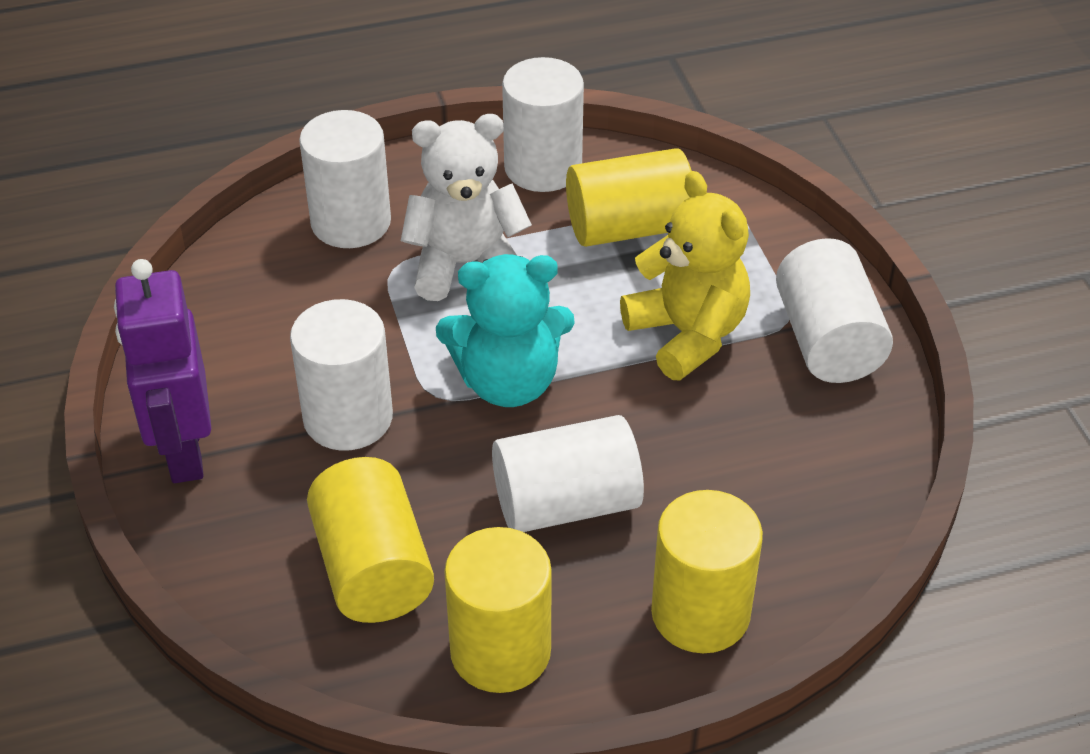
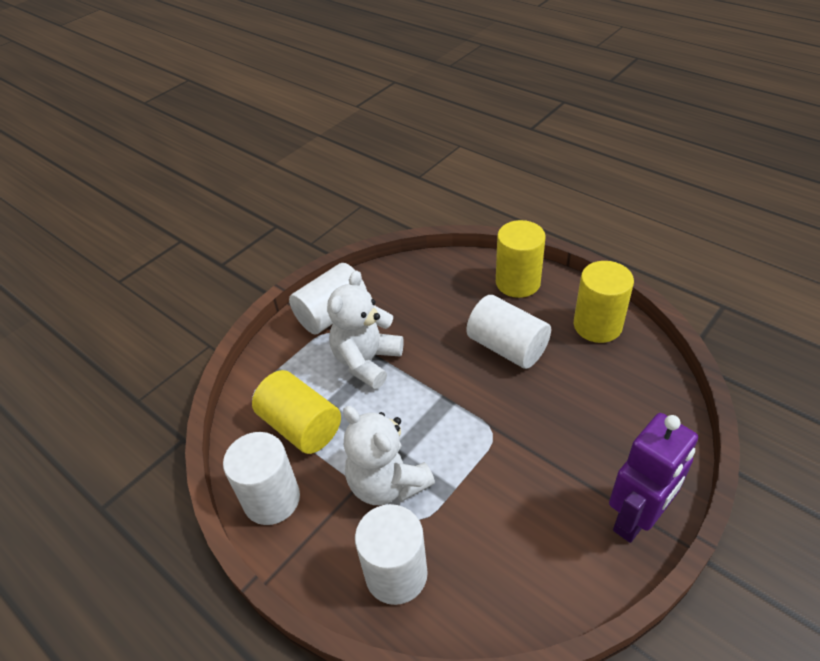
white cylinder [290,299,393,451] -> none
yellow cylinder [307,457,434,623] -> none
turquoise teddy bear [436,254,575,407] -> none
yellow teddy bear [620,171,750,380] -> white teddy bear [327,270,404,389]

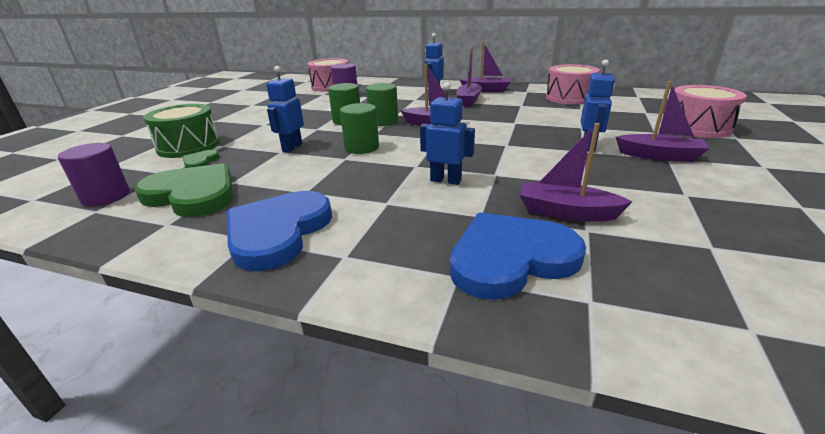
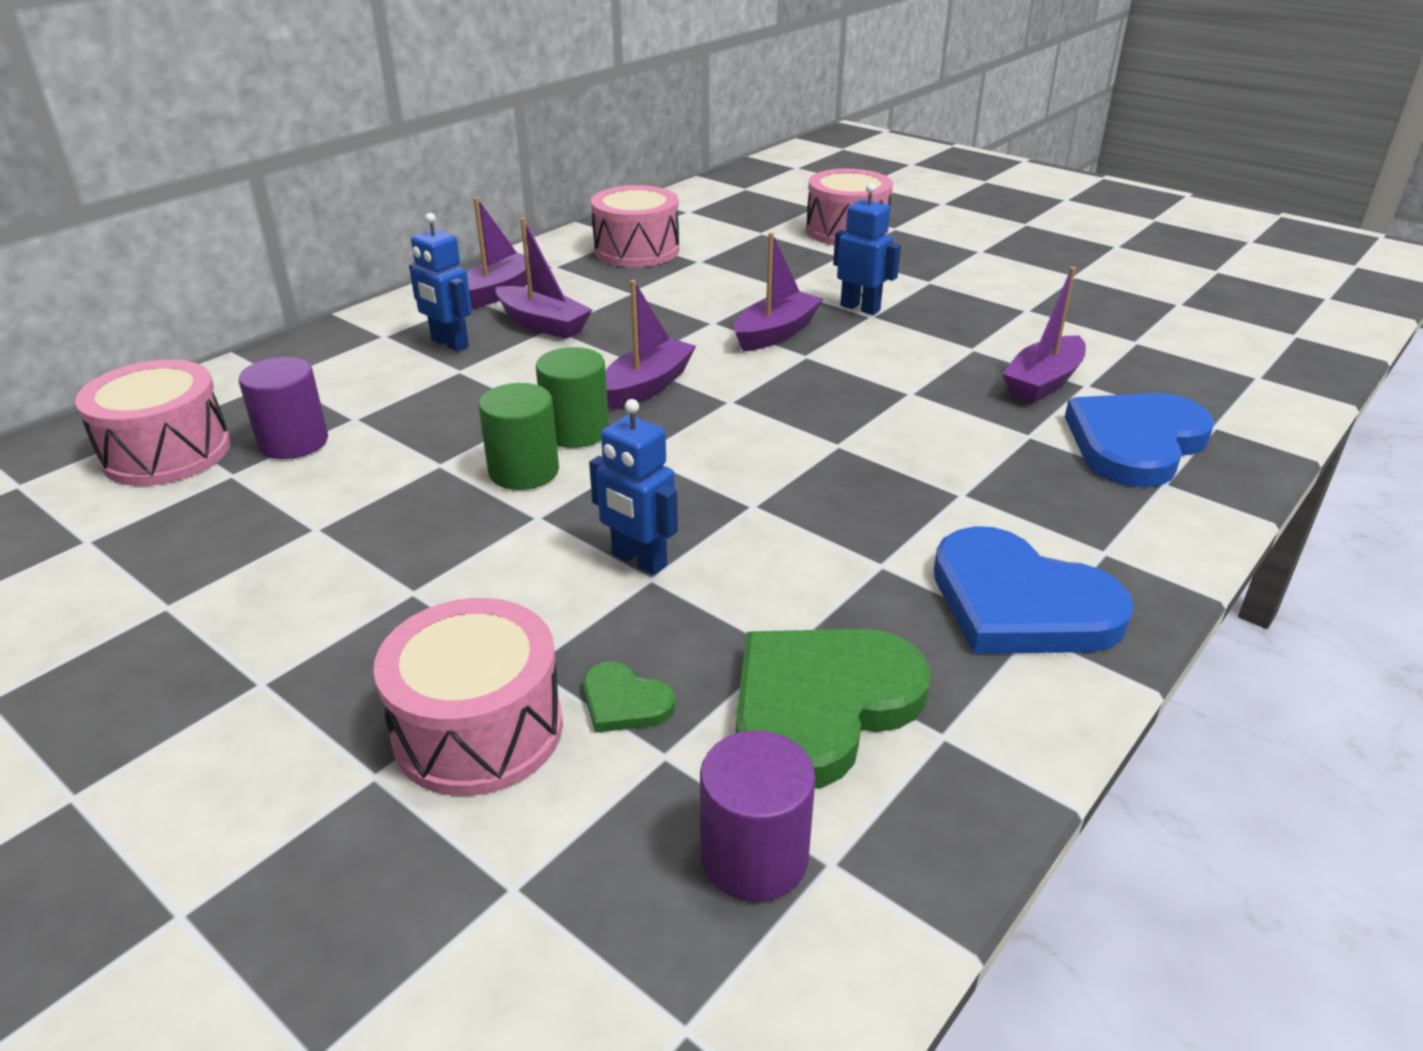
green drum [143,104,220,158] -> pink drum [373,598,563,796]
green cylinder [340,103,379,154] -> none
blue robot [420,82,475,185] -> none
blue heart [450,213,586,300] -> blue heart [1065,393,1215,487], 45 degrees clockwise
purple boat [616,81,710,162] -> purple boat [734,232,823,351], moved

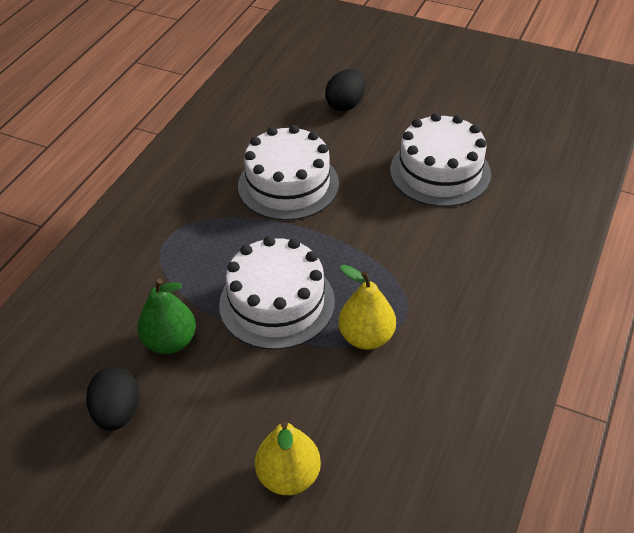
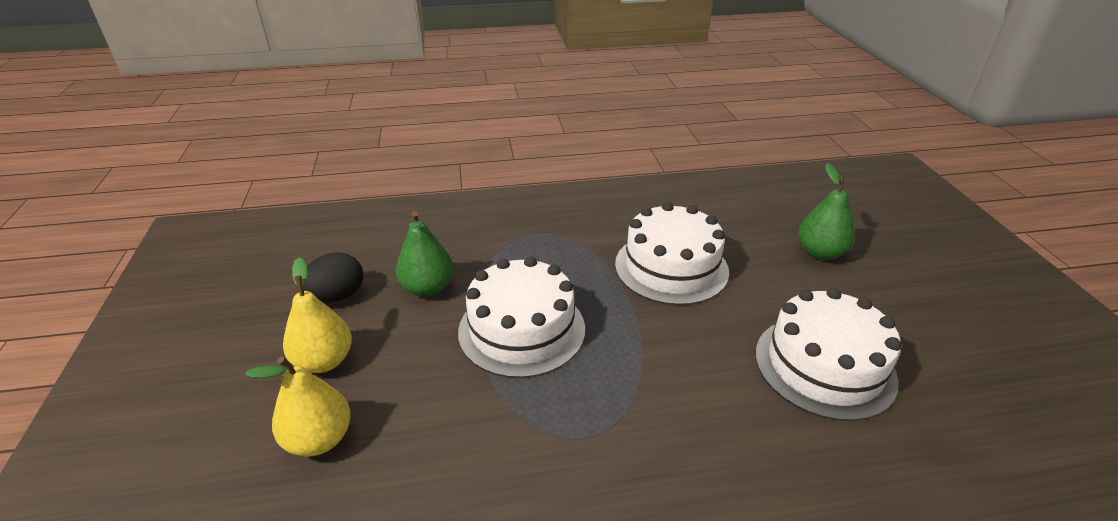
black egg [325,69,365,111] -> green pear [798,163,855,260]
yellow pear [338,264,396,350] -> yellow pear [283,257,352,373], moved

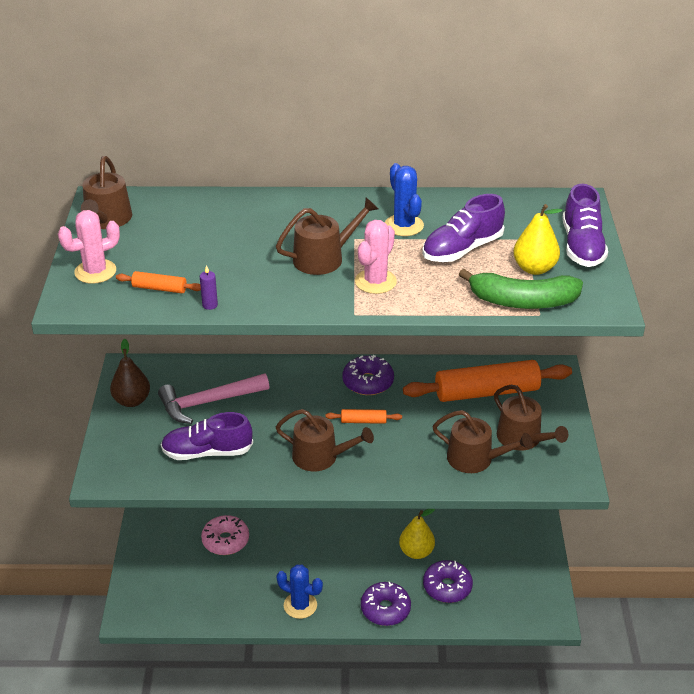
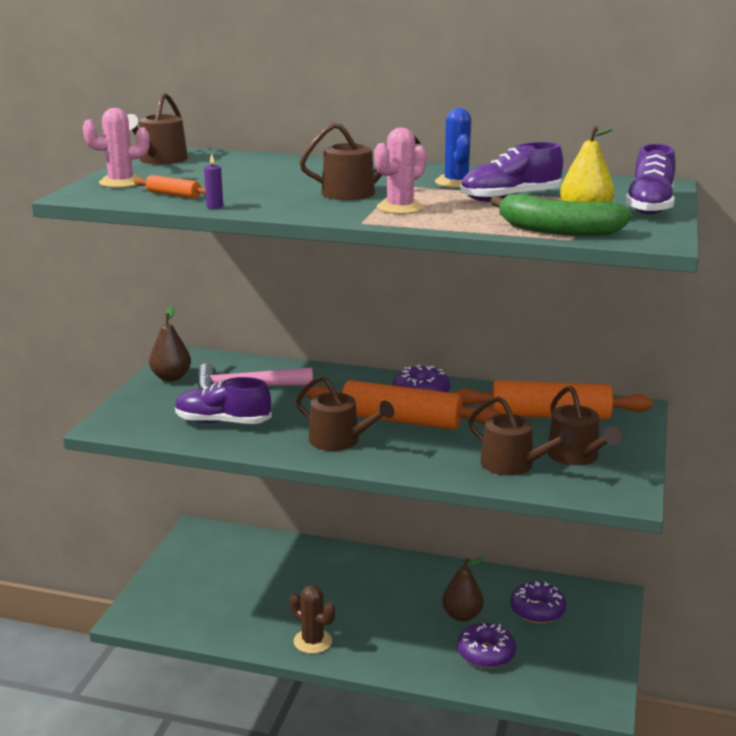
pink donut [201,515,249,555] -> none
blue cactus [276,565,323,619] -> brown cactus [289,585,335,654]
orange rolling pin [325,409,402,424] -> orange rolling pin [306,380,501,430], x2.31
purple donut [361,582,411,626] -> purple donut [510,582,566,624], moved
yellow pear [399,509,435,559] -> brown pear [442,557,485,622]

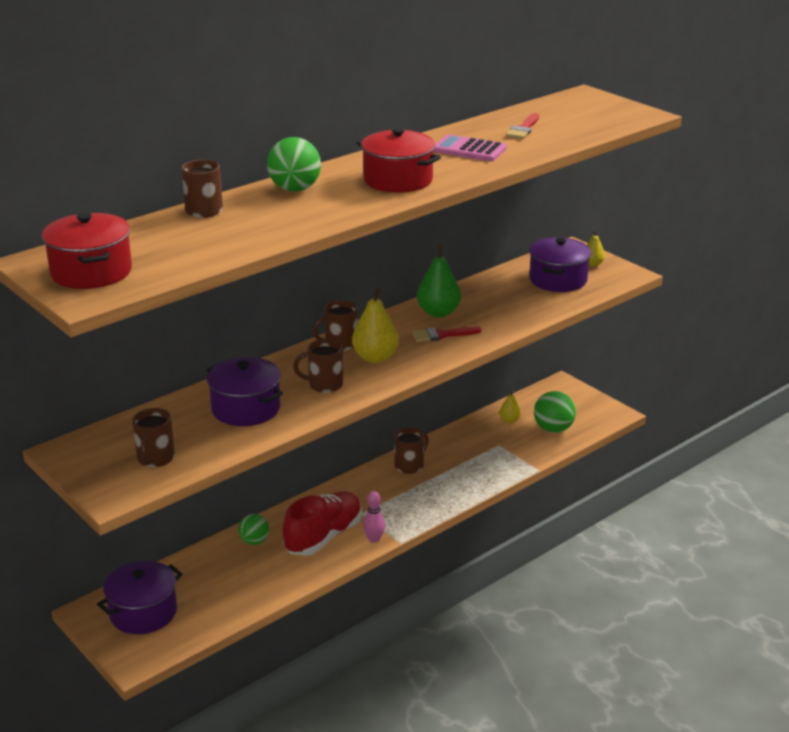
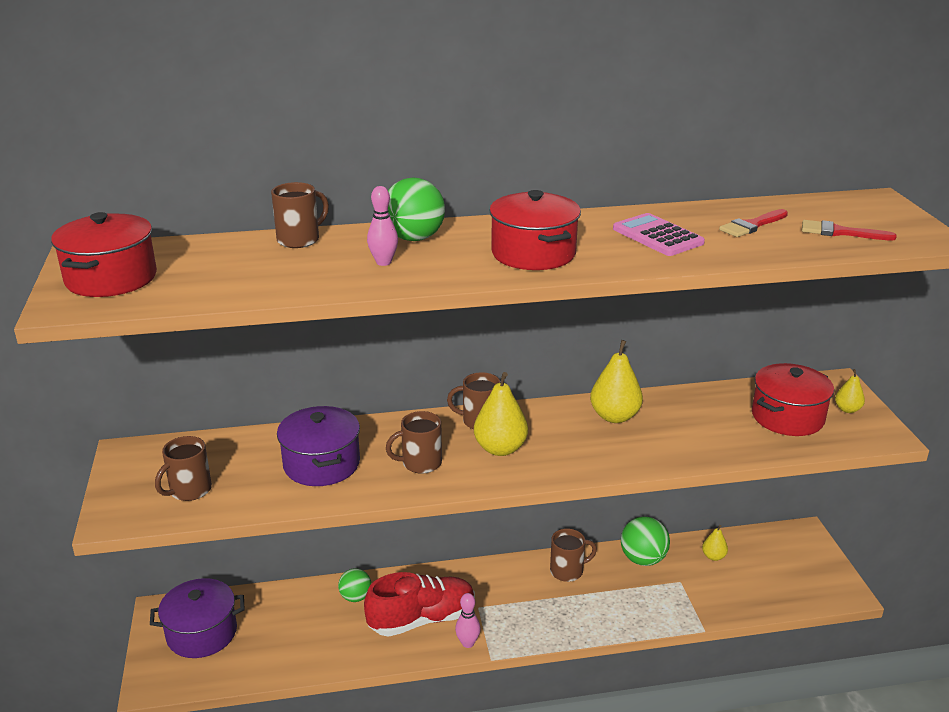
brown mug [293,339,343,393] -> brown mug [386,411,442,474], 45 degrees counterclockwise
red brush [412,326,482,342] -> red brush [802,220,897,240], moved
green pear [417,245,461,317] -> yellow pear [590,340,643,423]
purple pot [529,237,591,292] -> red pot [752,363,834,436]
green ball [534,391,576,433] -> green ball [621,516,670,566], moved
none -> pink bowling pin [367,186,398,266]

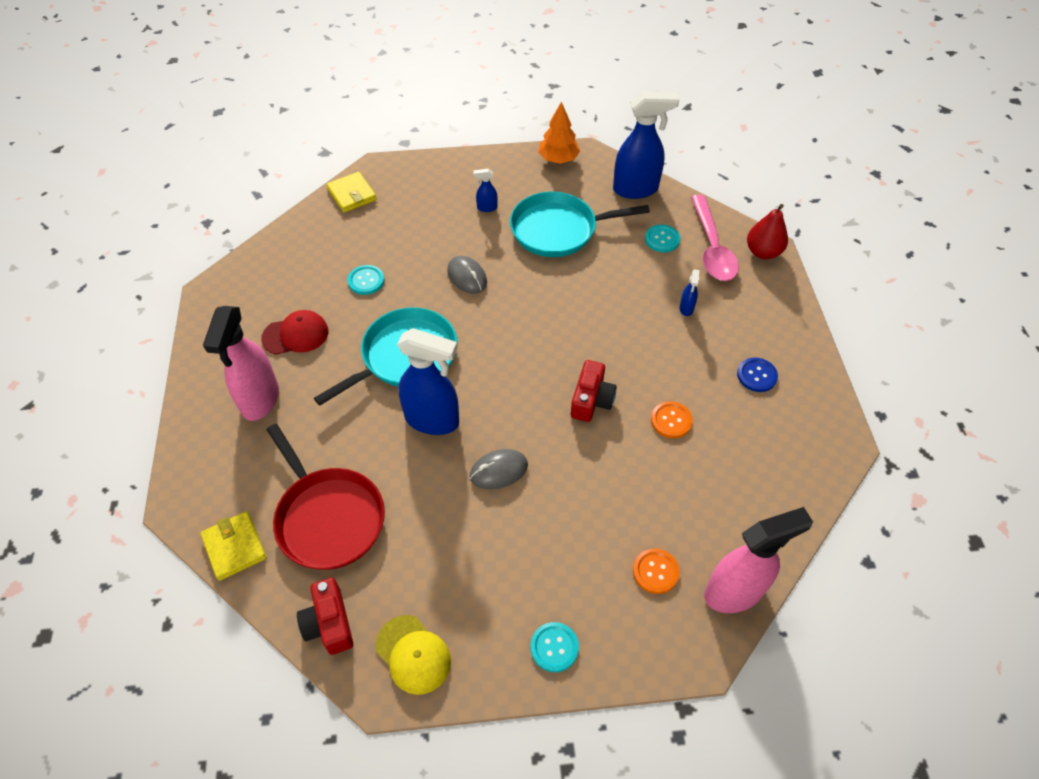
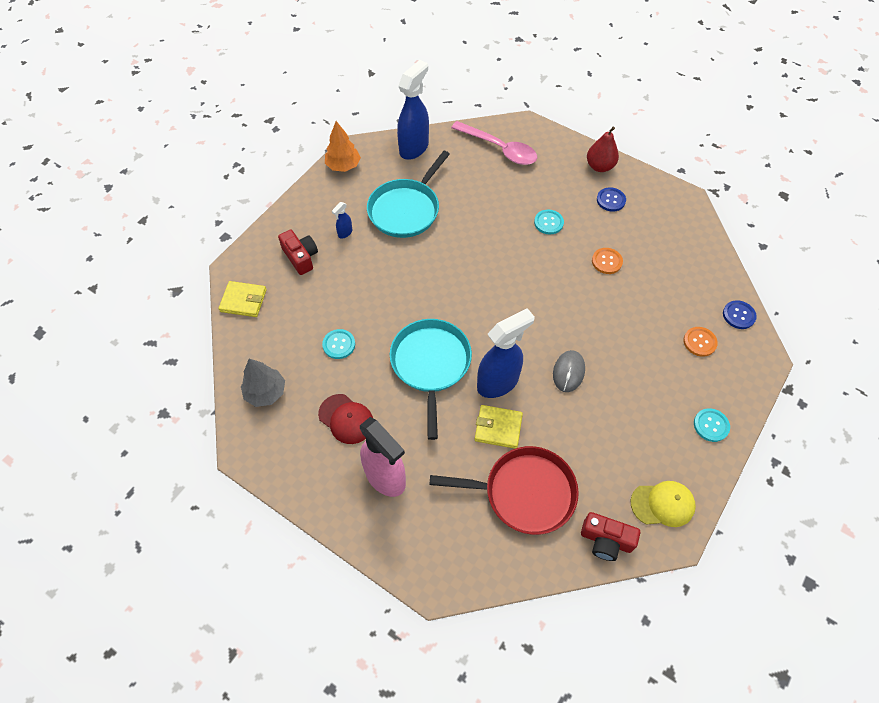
yellow wallet [200,511,266,581] -> yellow wallet [475,405,523,449], moved
red cap [261,310,328,355] -> red cap [318,394,373,444], 105 degrees clockwise
grey mouse [447,256,487,294] -> none
red camera [571,360,617,422] -> red camera [278,230,318,275], moved
turquoise button [645,225,680,252] -> turquoise button [534,210,564,235], moved
blue spray bottle [680,269,700,316] -> none
pink spray bottle [704,507,813,613] -> blue button [723,300,757,329]
red pear [747,204,788,259] -> red pear [587,127,619,172], moved
none -> grey tree [241,359,285,407]

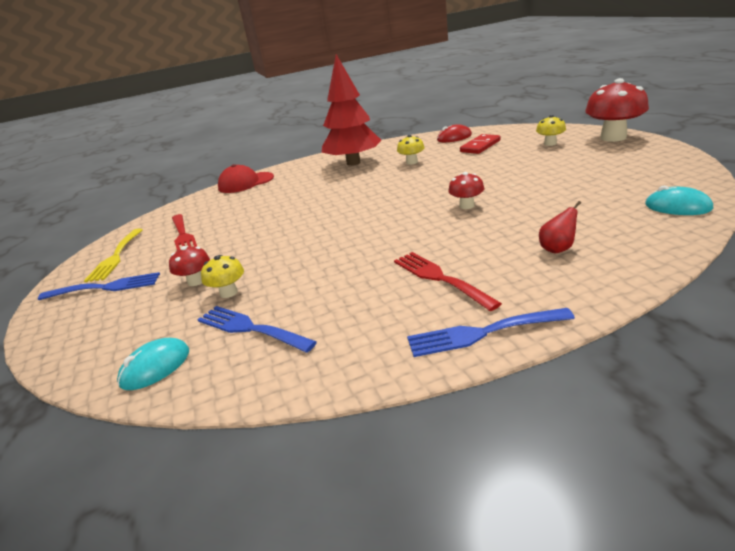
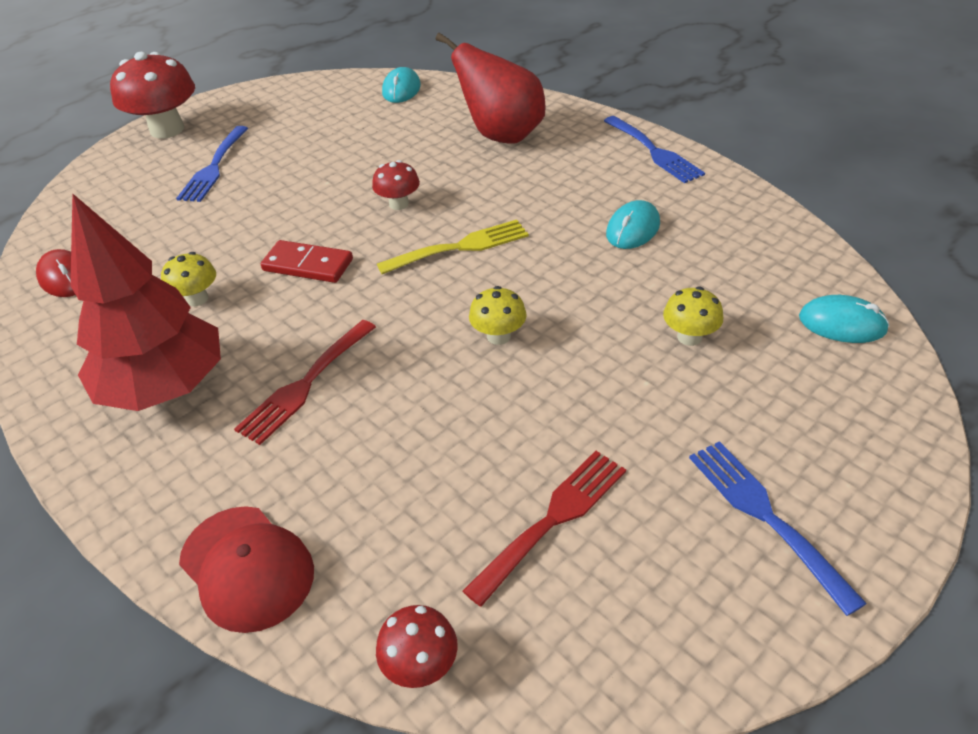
yellow fork [84,229,143,282] -> yellow fork [377,220,529,274], moved
red mushroom [169,246,210,286] -> red mushroom [376,605,458,688], moved
blue fork [197,306,317,353] -> blue fork [176,126,248,202], moved
red fork [394,252,502,311] -> red fork [234,320,376,445], moved
red domino [460,134,501,154] -> red domino [261,240,353,283], moved
yellow mushroom [536,115,566,146] -> yellow mushroom [469,286,527,345], moved
red pear [539,201,581,253] -> red pear [436,33,546,144], x2.26
none -> turquoise mouse [606,200,660,249]

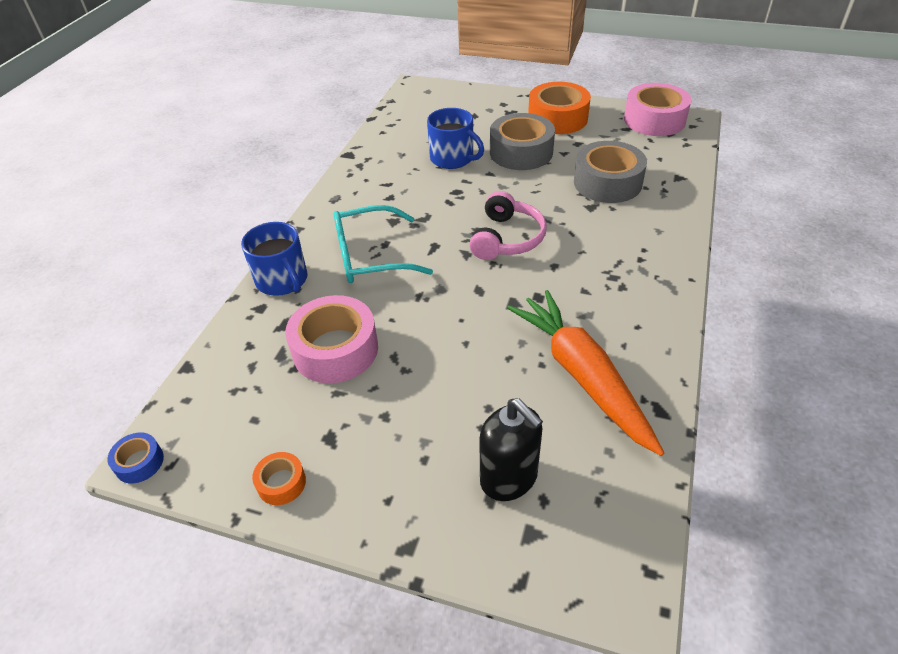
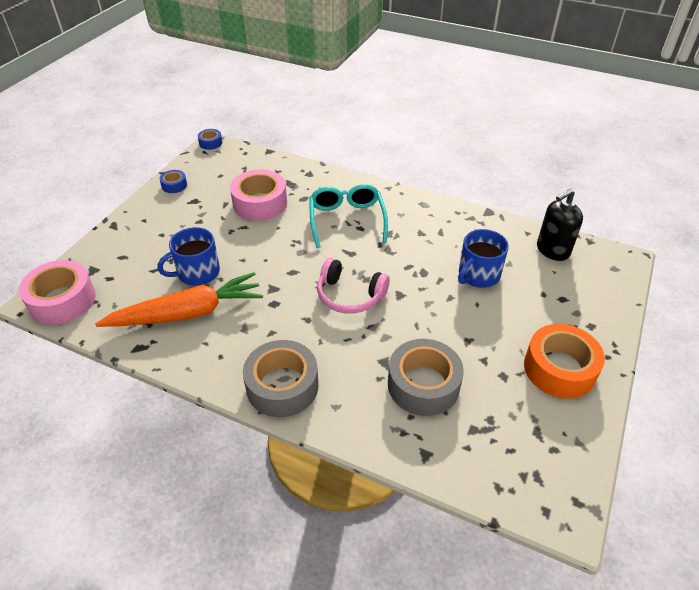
blue mug [241,222,308,296] -> blue mug [157,227,220,286], moved
orange tape [252,452,306,505] -> blue tape [160,170,187,193]
black soap dispenser [479,398,543,501] -> black soap dispenser [537,188,583,261], moved
grey tape [490,113,555,170] -> grey tape [243,340,319,417], moved
pink tape [624,83,691,136] -> pink tape [19,260,96,325], moved

